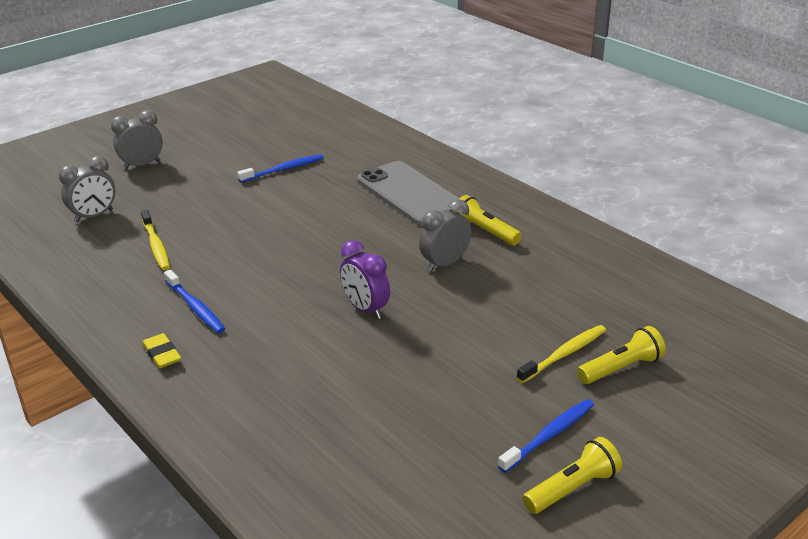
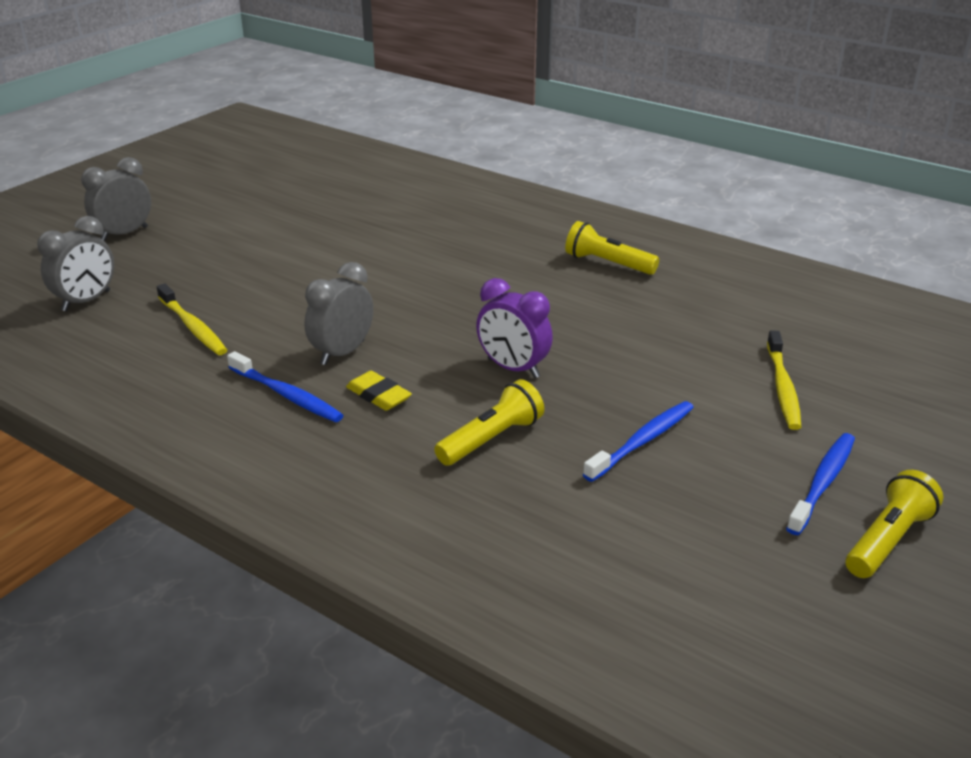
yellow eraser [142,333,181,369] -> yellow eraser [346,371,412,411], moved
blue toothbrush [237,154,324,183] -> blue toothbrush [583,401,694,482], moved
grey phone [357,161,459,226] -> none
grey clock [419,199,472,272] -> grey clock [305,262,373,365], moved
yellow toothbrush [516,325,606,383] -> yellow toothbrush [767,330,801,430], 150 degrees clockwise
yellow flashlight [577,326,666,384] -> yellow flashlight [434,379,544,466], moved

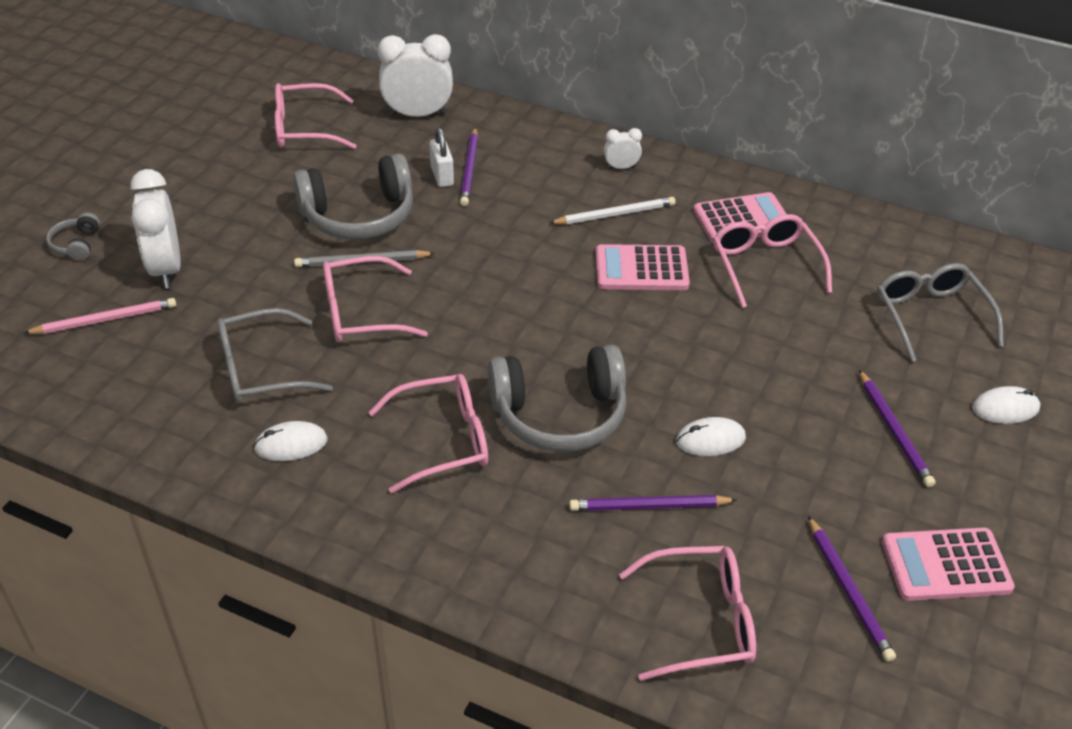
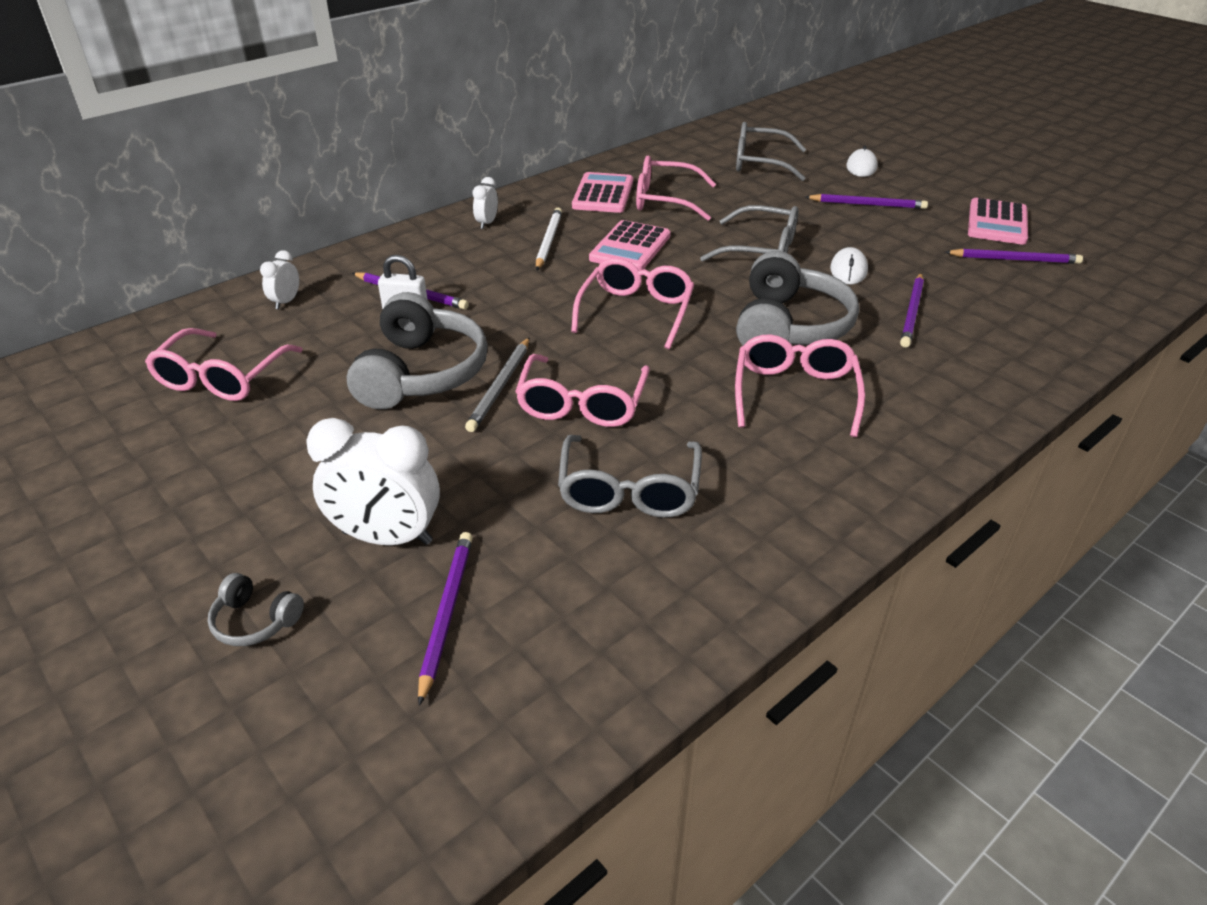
pink pencil [24,298,176,334] -> purple pencil [418,532,473,706]
white mouse [253,421,328,461] -> none
white clock [378,34,453,117] -> white clock [260,250,299,309], x0.49
pink glasses [619,546,756,681] -> pink glasses [571,258,694,349], moved
none -> grey glasses [700,205,798,262]

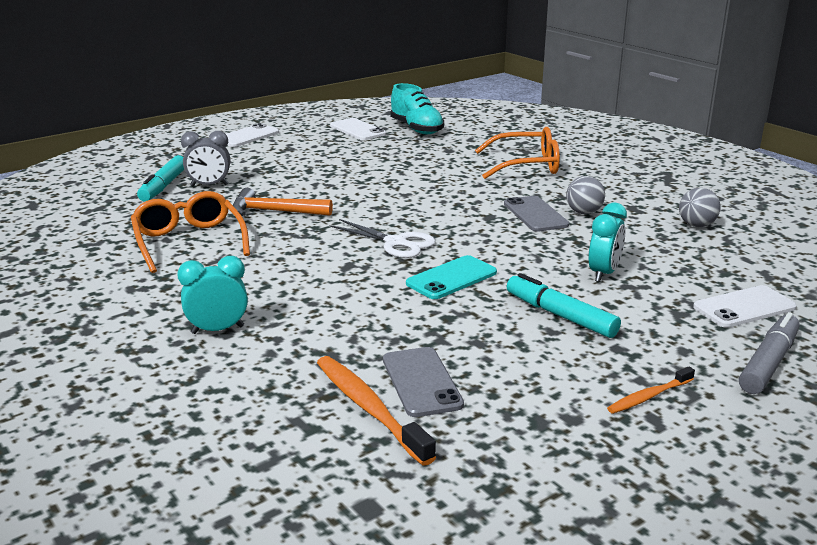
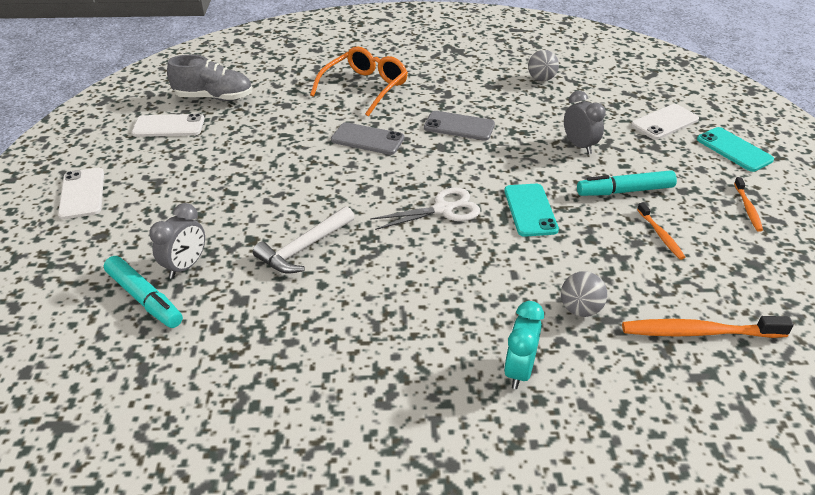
orange glasses [131,191,250,273] -> none
orange hammer [233,188,333,216] -> white hammer [253,206,354,274]
grey phone [383,347,464,417] -> grey phone [331,122,404,155], moved
turquoise shoe [390,83,444,134] -> grey shoe [167,55,252,101]
grey ball [566,176,605,214] -> grey ball [561,271,607,317], moved
turquoise clock [588,202,627,282] -> grey clock [564,91,606,154]
white phone [693,285,797,328] -> white phone [631,104,699,140], 45 degrees clockwise
grey marker [739,312,800,394] -> turquoise phone [697,127,774,172]
none -> orange toothbrush [637,202,685,260]

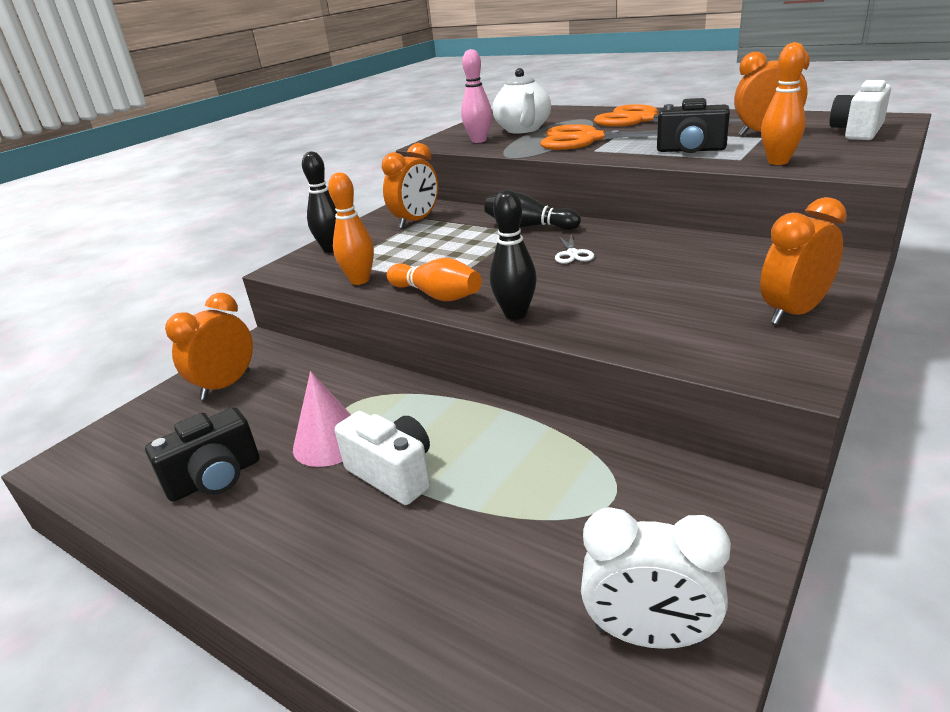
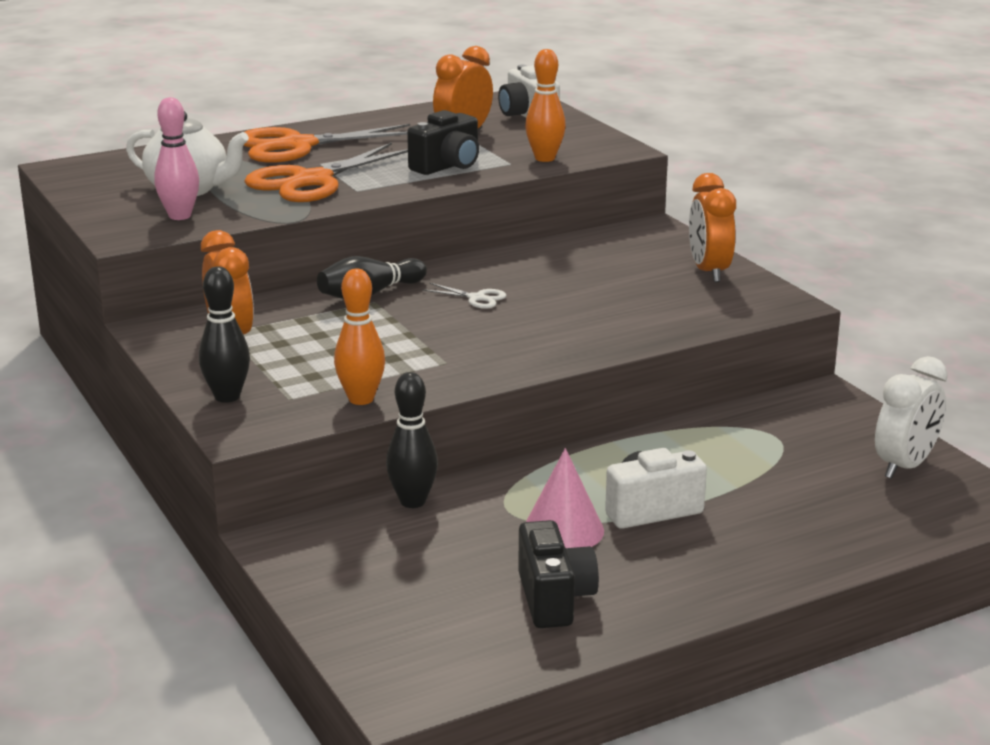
orange clock [165,293,253,400] -> none
orange bowling pin [387,258,482,301] -> none
black bowling pin [490,190,537,320] -> black bowling pin [386,372,438,508], moved

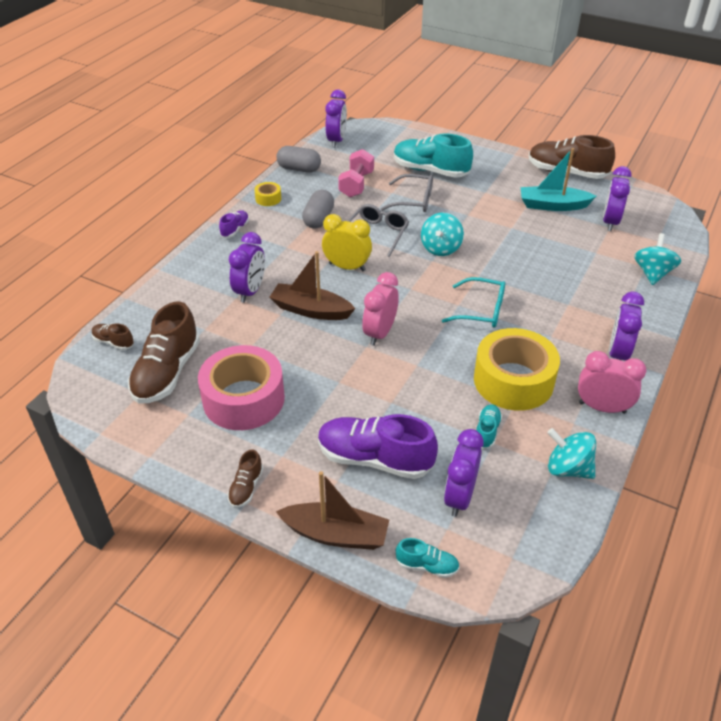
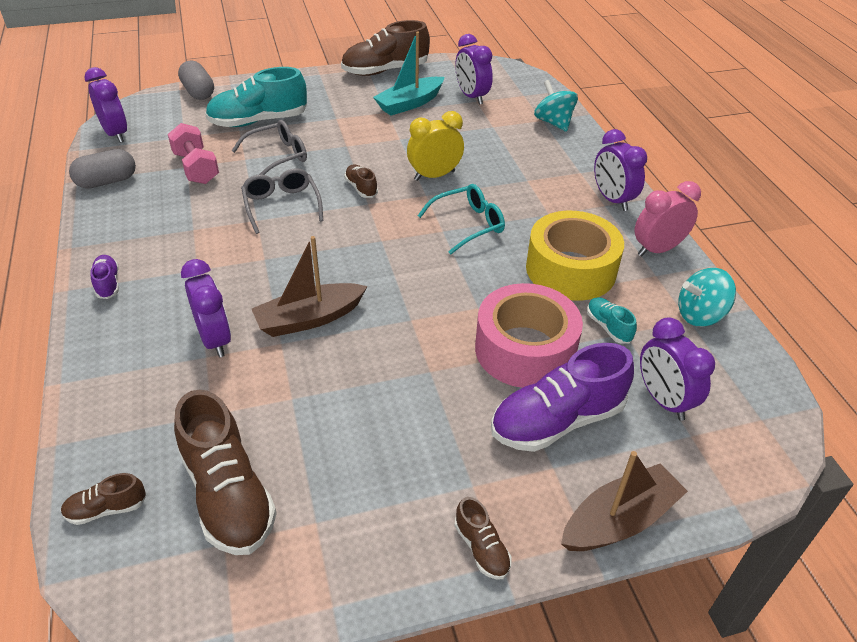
pink tape [198,345,285,430] -> pink tape [475,283,583,388], moved
yellow tape [254,182,281,206] -> none
grey capsule [302,190,334,229] -> grey capsule [178,60,214,100], moved
yellow clock [322,214,372,271] -> yellow clock [407,111,464,181], moved
pink clock [362,272,399,346] -> none
turquoise shoe [396,538,460,578] -> none
turquoise spinning top [421,213,464,256] -> brown shoe [344,164,378,198]

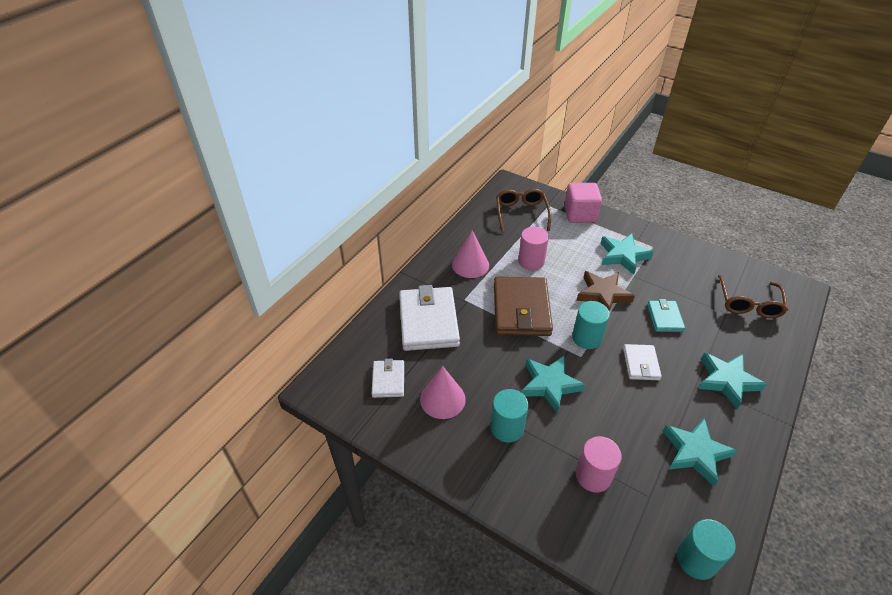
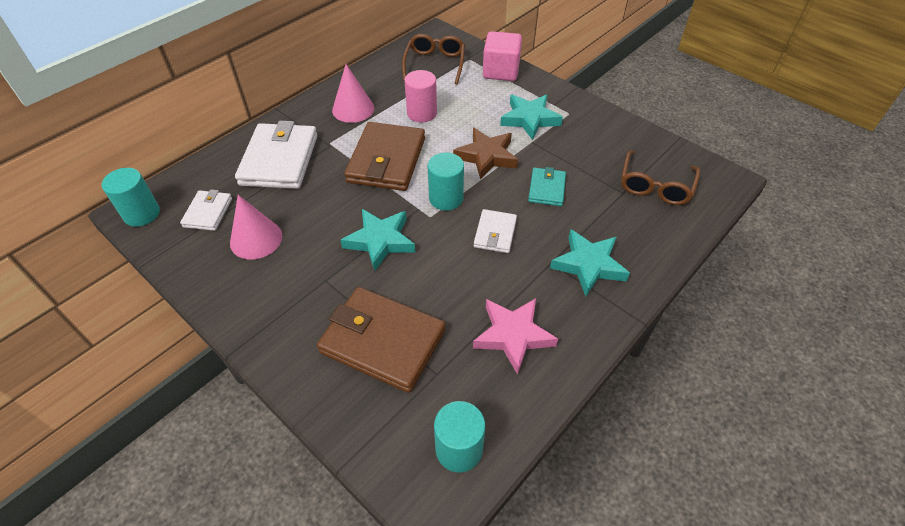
turquoise cylinder [490,389,529,443] -> turquoise cylinder [102,168,160,227], moved
pink cylinder [576,436,622,492] -> brown wallet [317,287,446,393]
turquoise star [663,418,737,487] -> pink star [473,298,558,375]

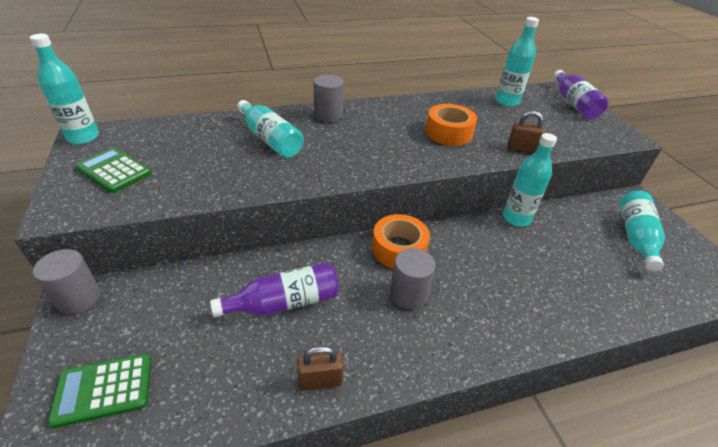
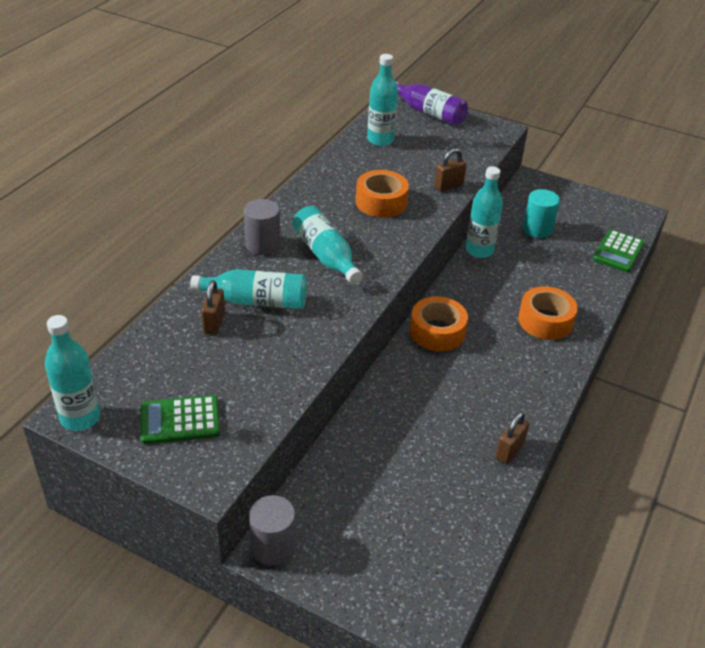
green calculator [48,354,151,428] -> green calculator [593,230,645,272], moved
purple bottle [210,262,339,317] -> none
grey cylinder [390,248,436,309] -> none
turquoise bottle [620,190,665,271] -> turquoise bottle [292,206,363,284], moved
none -> brown padlock [201,280,225,335]
none -> orange tape [518,286,578,340]
none -> turquoise cylinder [523,189,560,238]

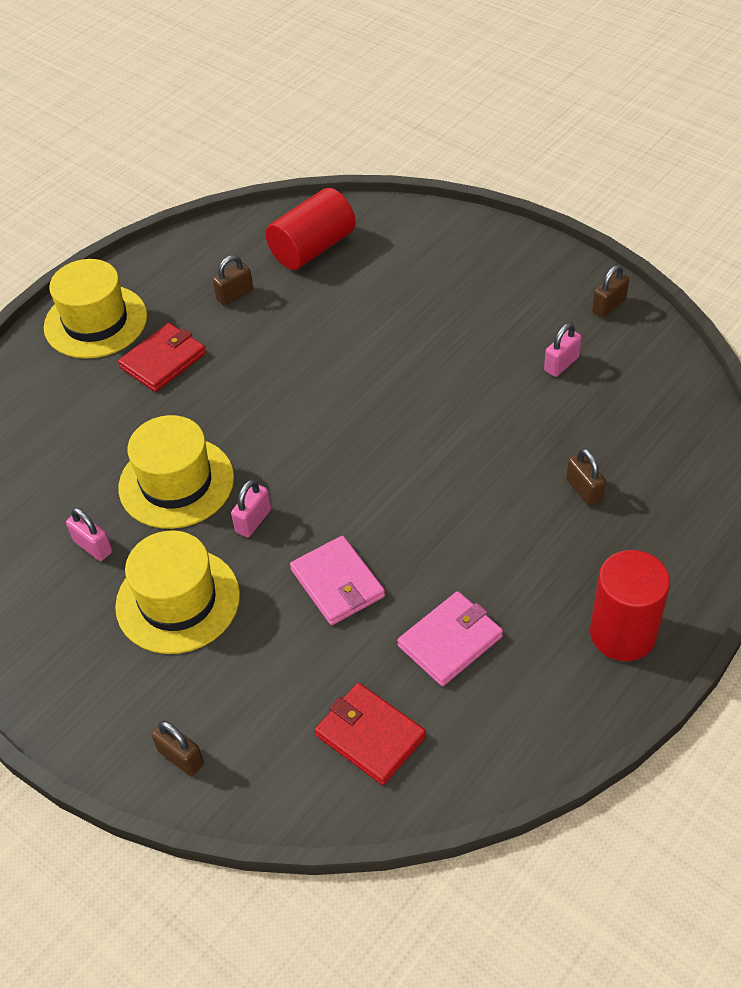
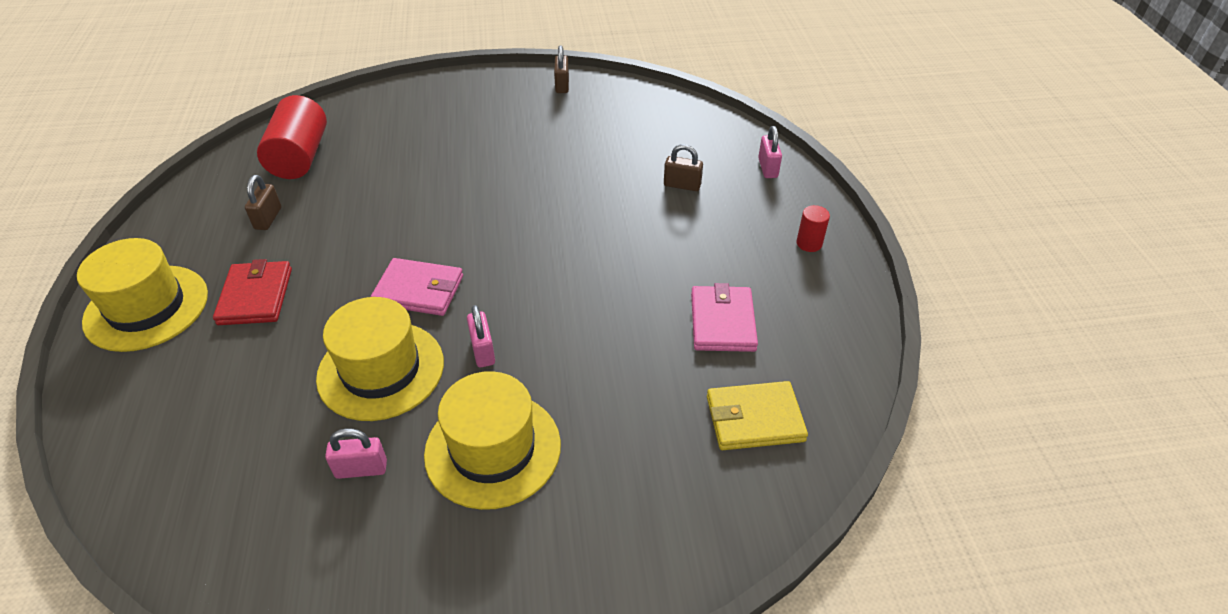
brown padlock [151,721,204,776] -> none
pink wallet [290,536,385,625] -> pink wallet [371,258,463,316], moved
red wallet [315,683,426,785] -> yellow wallet [707,381,808,450]
pink padlock [544,323,582,377] -> pink padlock [758,126,782,178], moved
red cylinder [590,550,670,661] -> red cylinder [796,205,830,252], x0.47

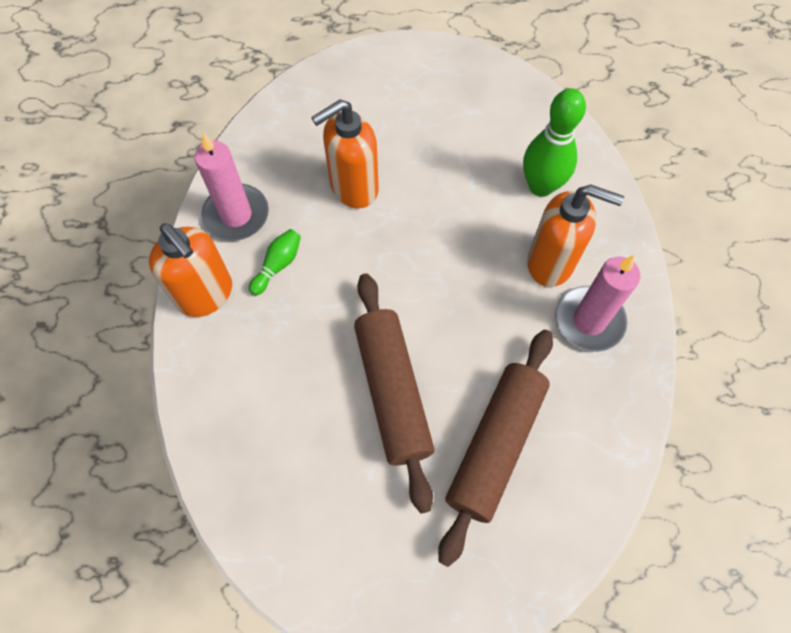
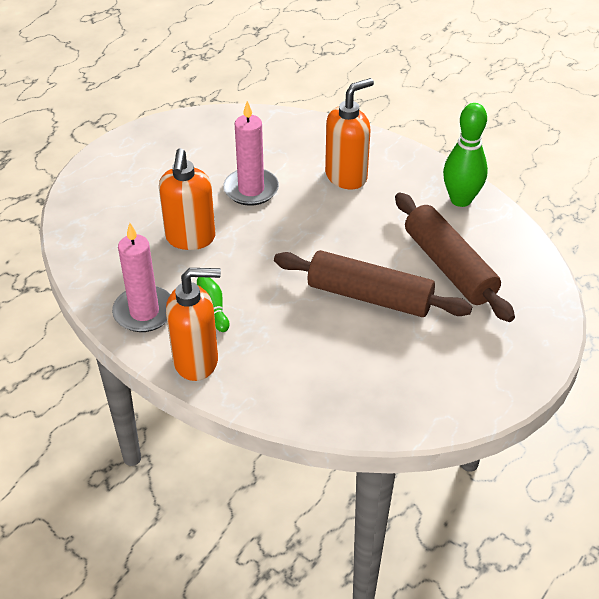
green bowling pin [523,88,586,197] -> green bowling pin [443,103,488,207], moved
pink candle [555,255,641,352] -> pink candle [223,101,279,206], moved

